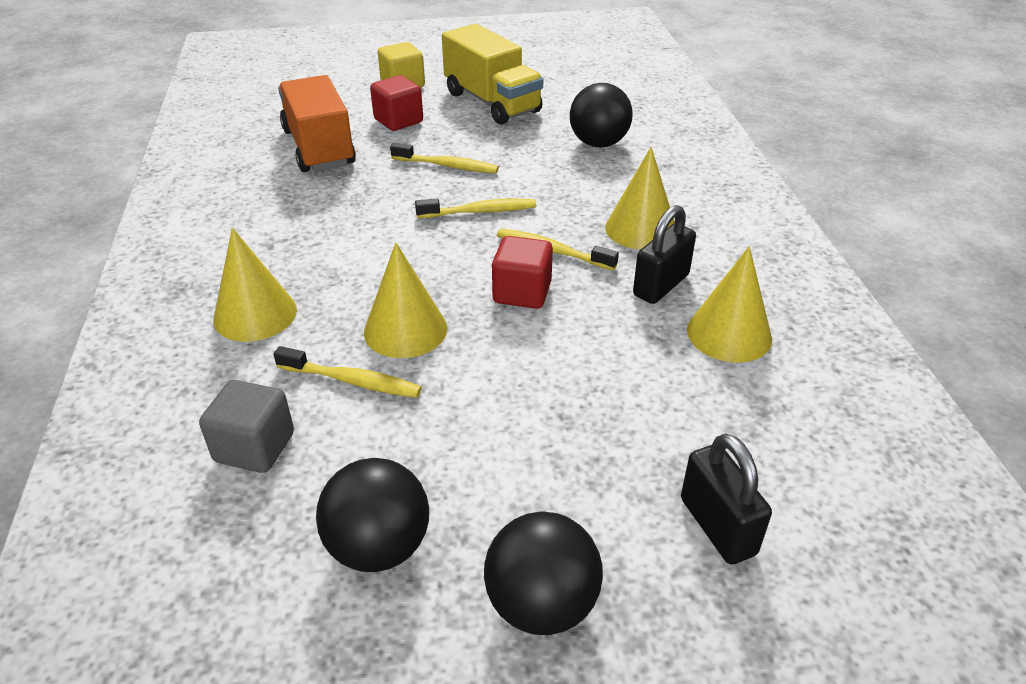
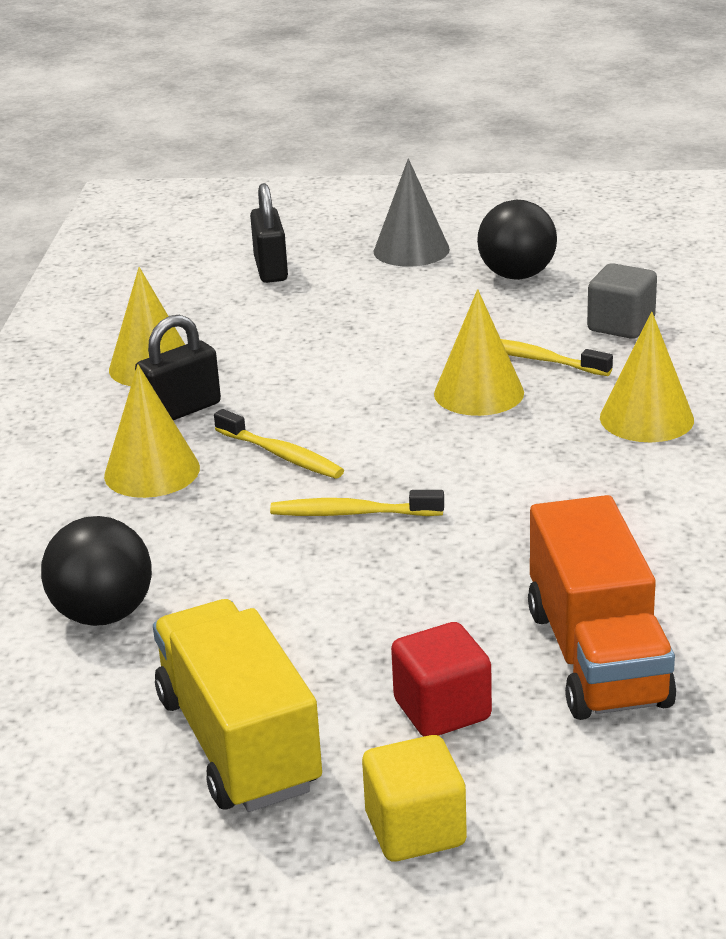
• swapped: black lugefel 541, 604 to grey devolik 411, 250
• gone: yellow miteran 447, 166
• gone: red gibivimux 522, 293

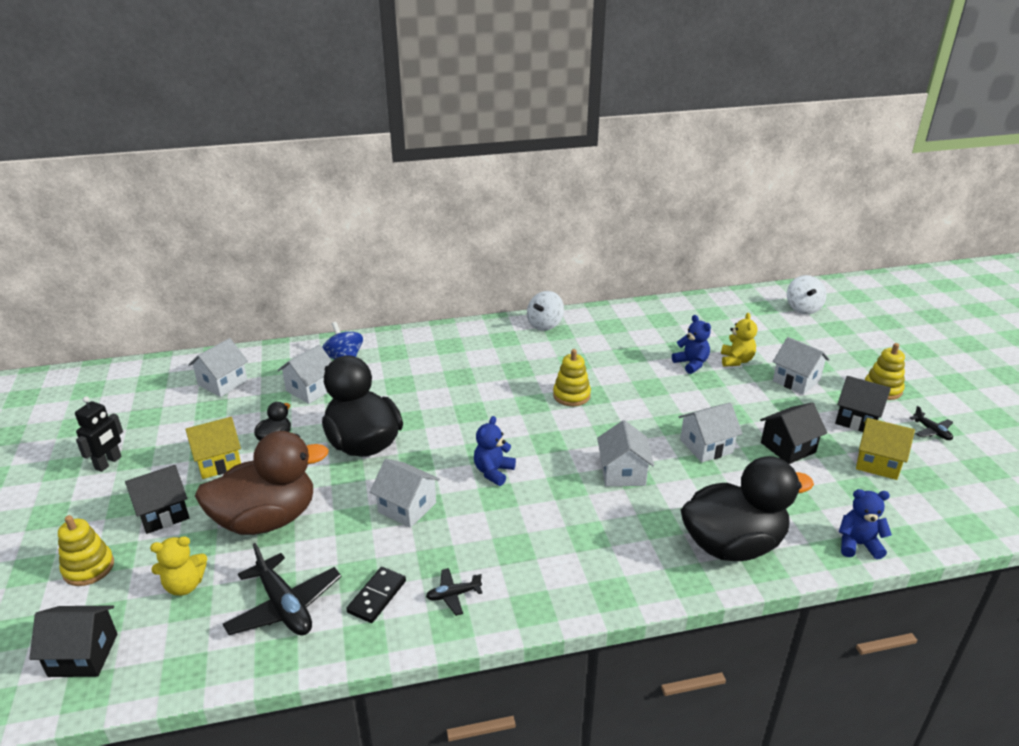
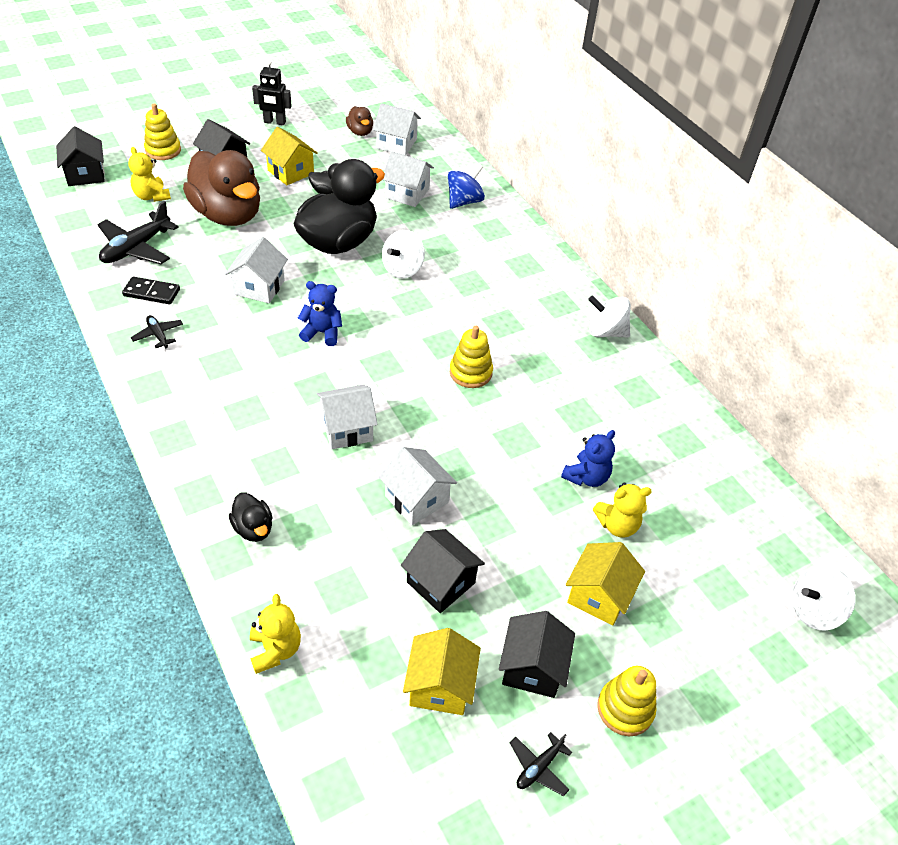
• scaled: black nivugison 732, 545 = 253, 528 x0.43
• repainted: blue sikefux 858, 544 to yellow sikefux 275, 650
• new: brown nivugison 360, 132
• new: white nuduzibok 403, 269
• repainted: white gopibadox 796, 380 to yellow gopibadox 599, 596

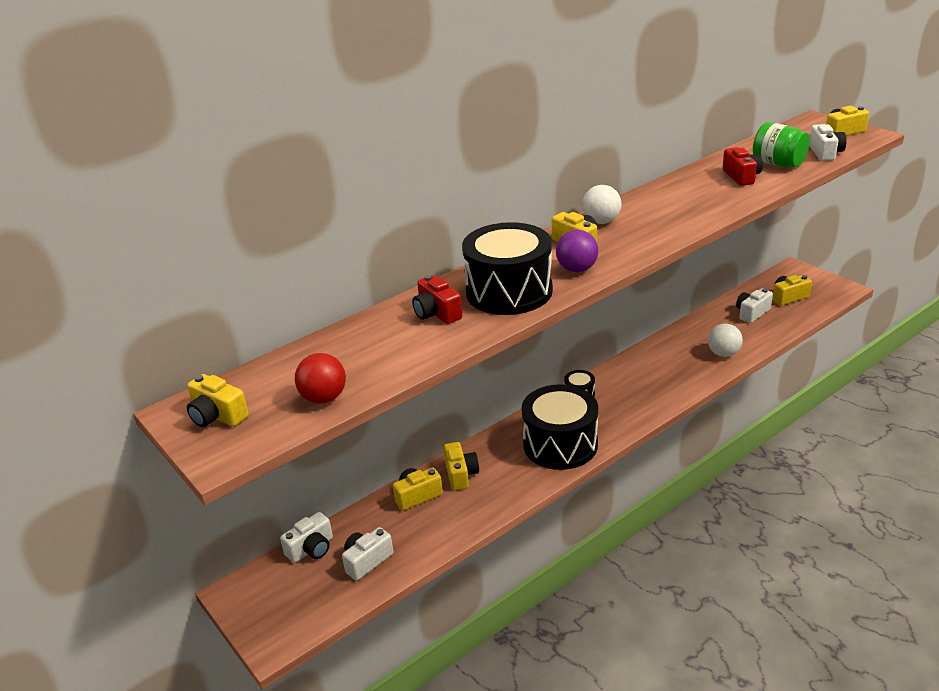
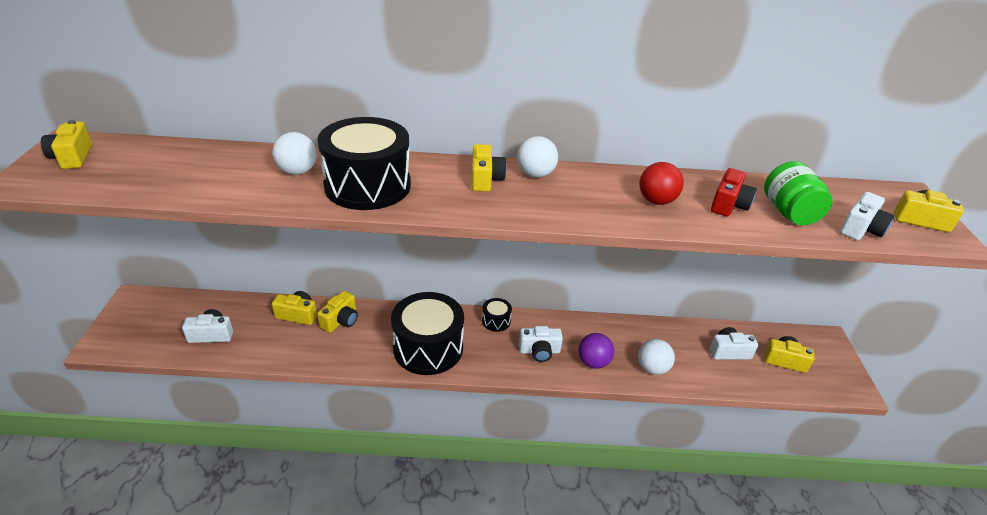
• swapped: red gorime 437, 313 to white lugefel 297, 171
• shifted: white gorime 311, 549 to 539, 351
• shifted: purple lugefel 577, 269 to 593, 362
• shifted: red lugefel 324, 398 to 656, 201

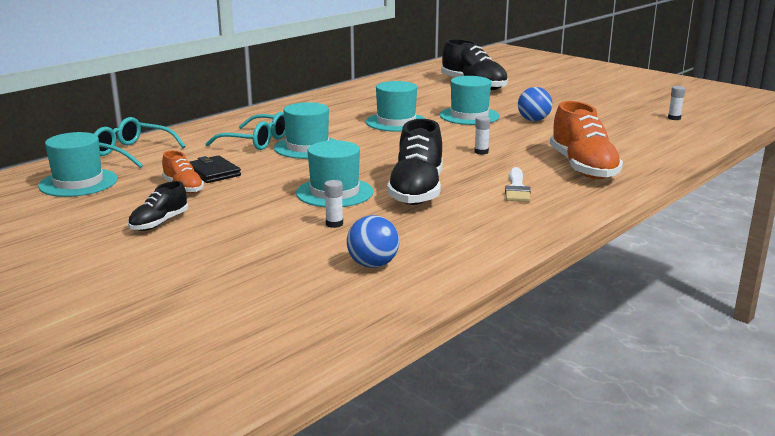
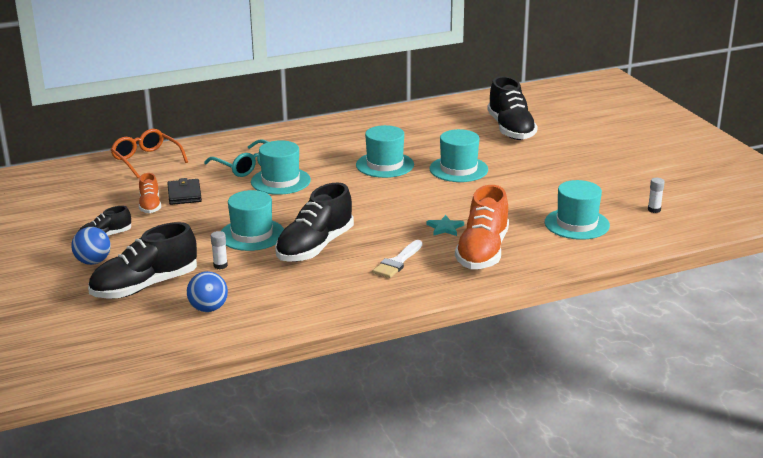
• shifted: blue lugefel 533, 120 to 93, 262
• new: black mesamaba 145, 286
• repainted: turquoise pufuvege 132, 152 to orange pufuvege 146, 160
• new: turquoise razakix 445, 228
• shifted: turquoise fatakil 78, 183 to 577, 224
• gone: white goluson 481, 152

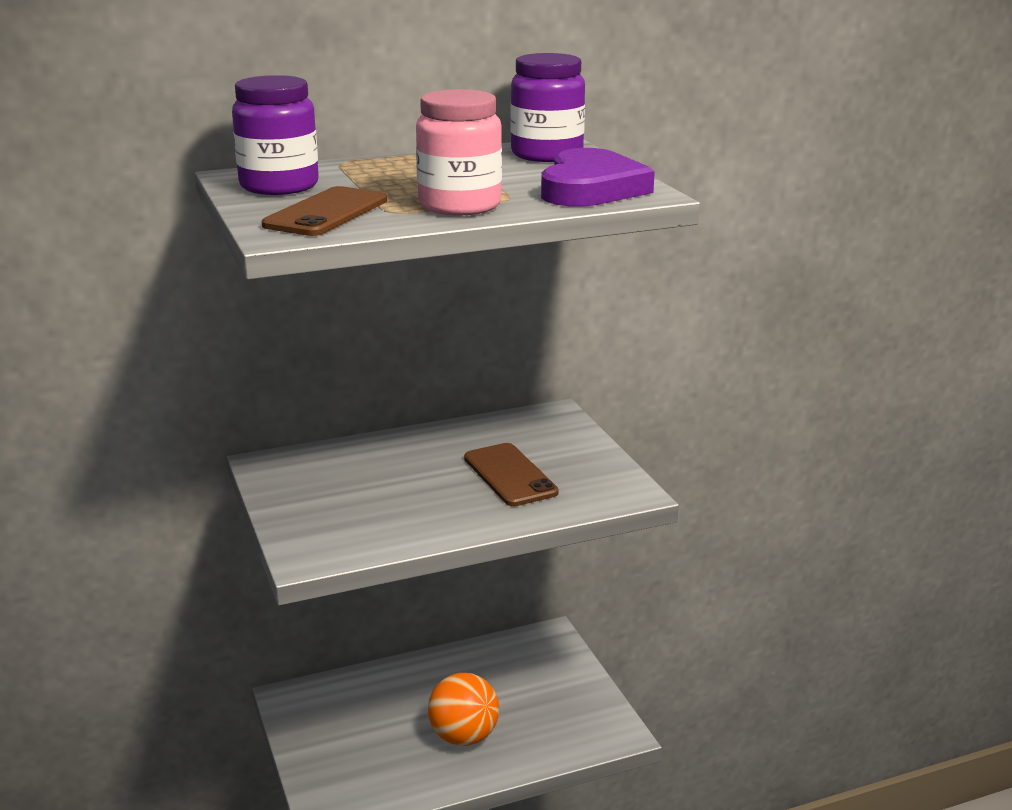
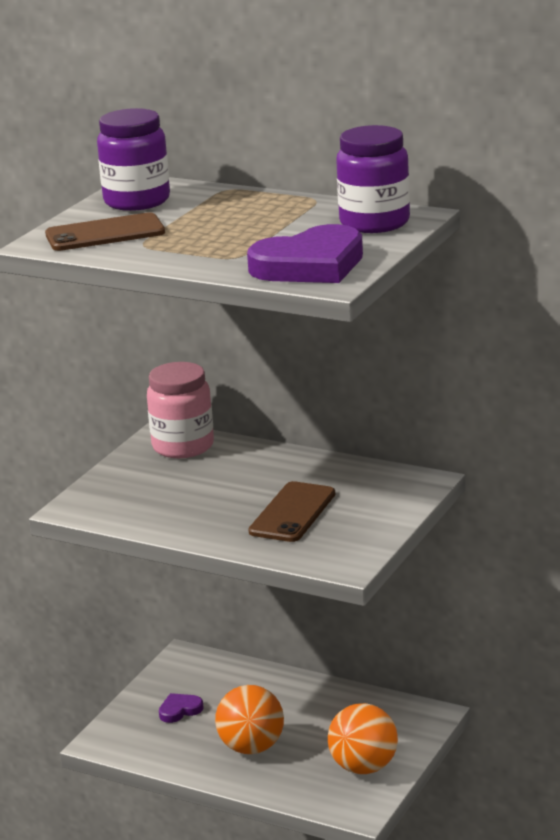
• shifted: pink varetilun 460, 205 to 183, 446
• new: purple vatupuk 180, 710
• new: orange lugefel 364, 767

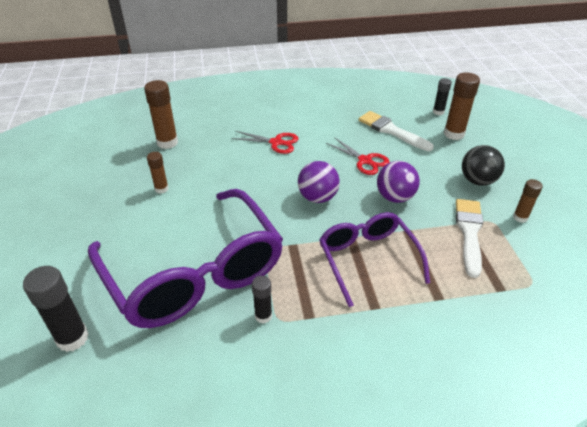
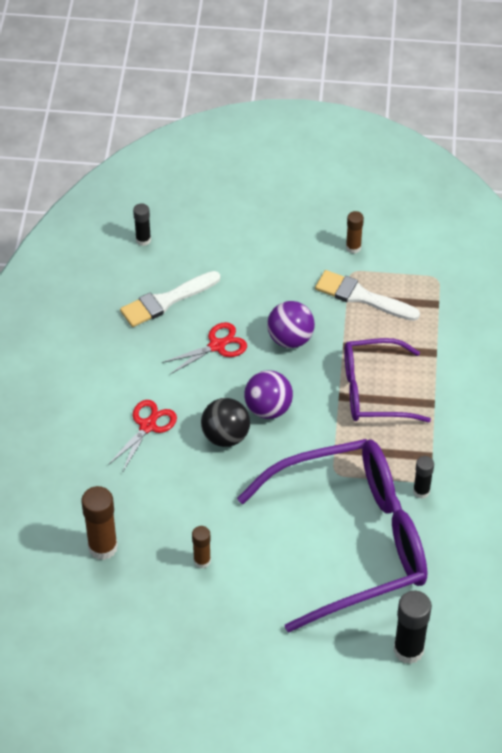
• shifted: black lugefel 477, 181 to 225, 436
• gone: brown goluson 454, 134

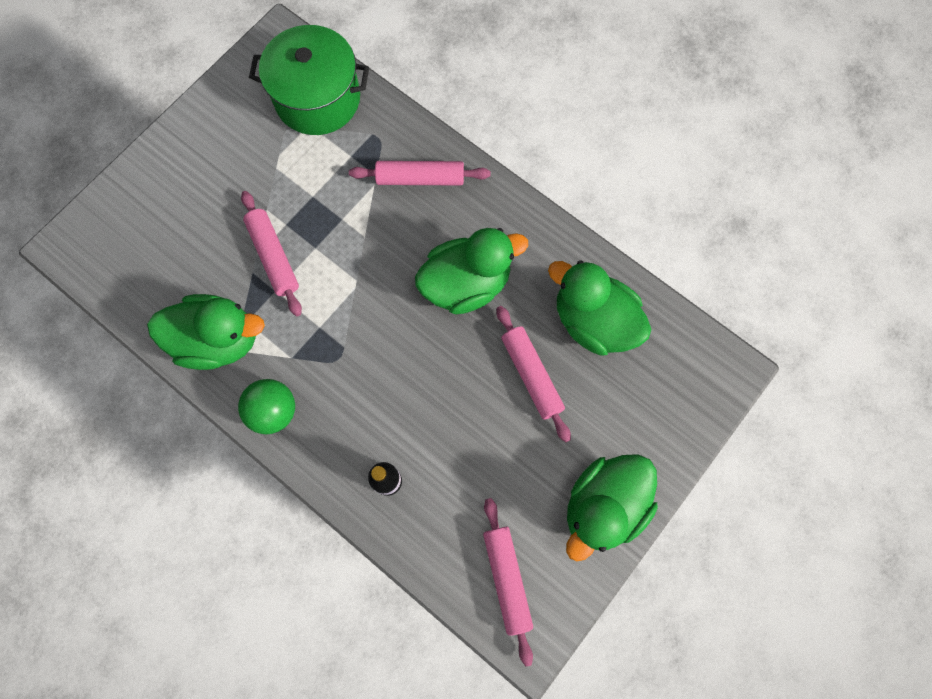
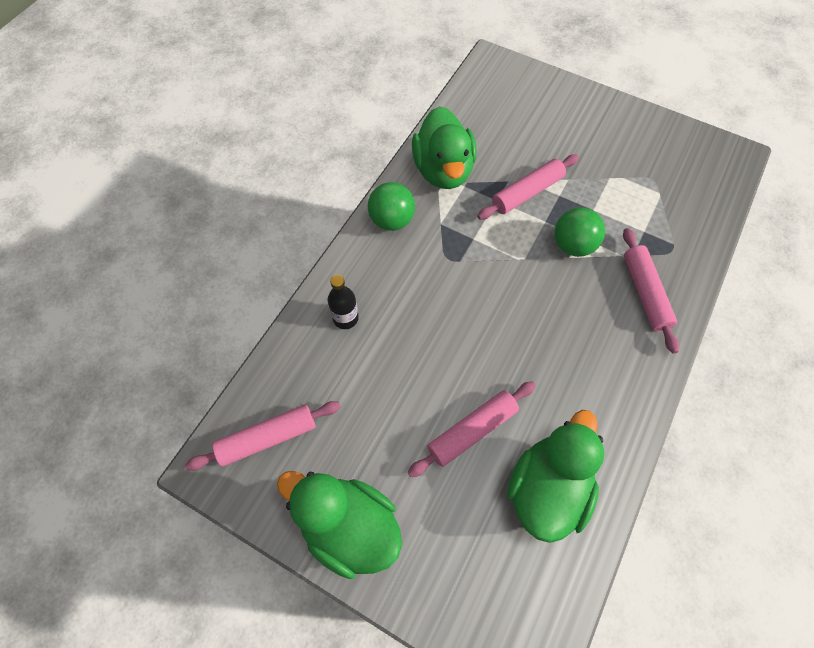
• new: green lugefel 573, 245
• gone: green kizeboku 317, 99
• gone: green nivugison 466, 284

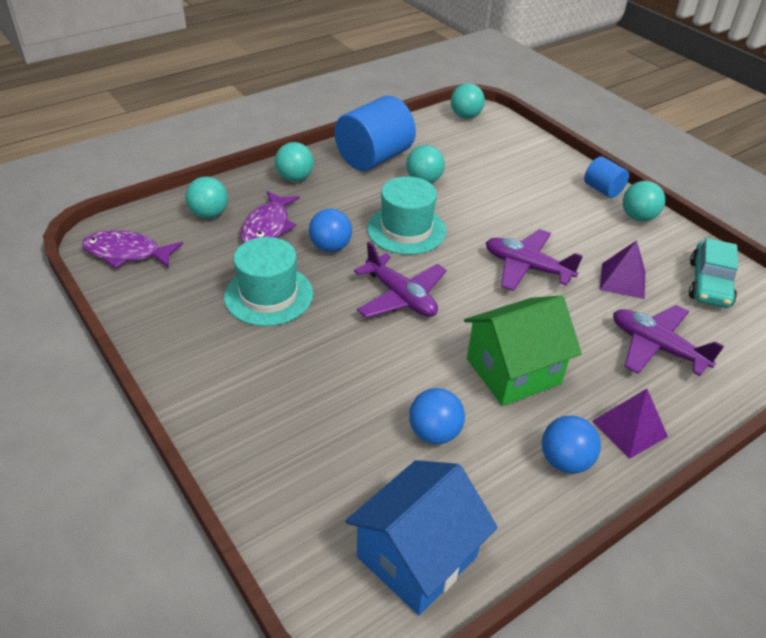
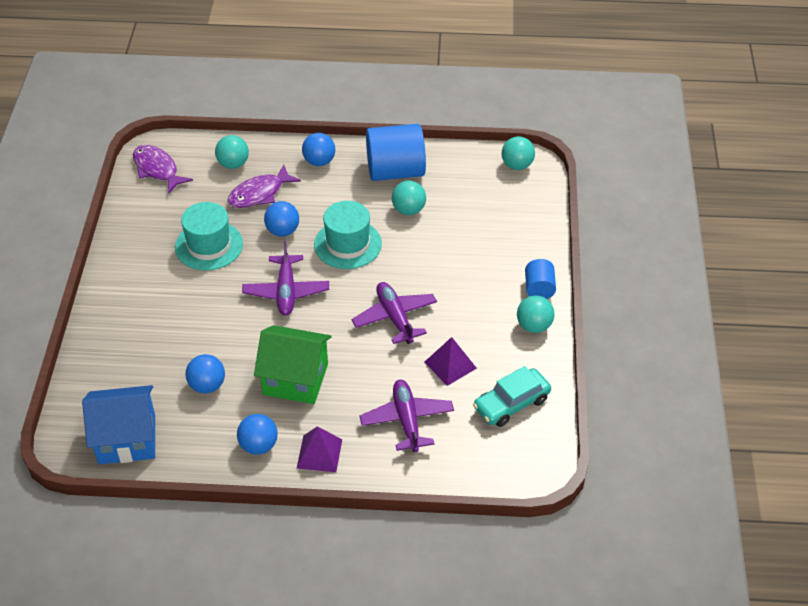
• repainted: turquoise lugefel 295, 178 to blue lugefel 319, 161

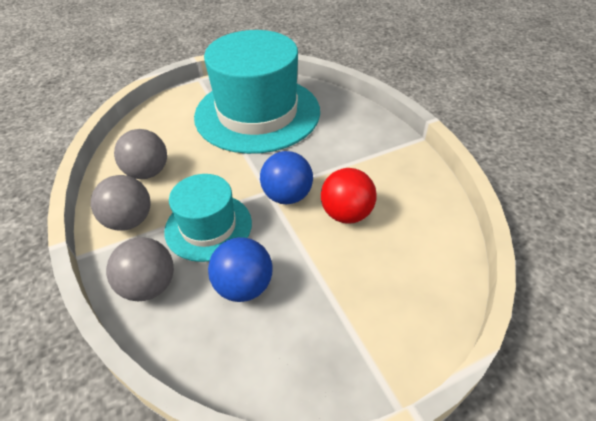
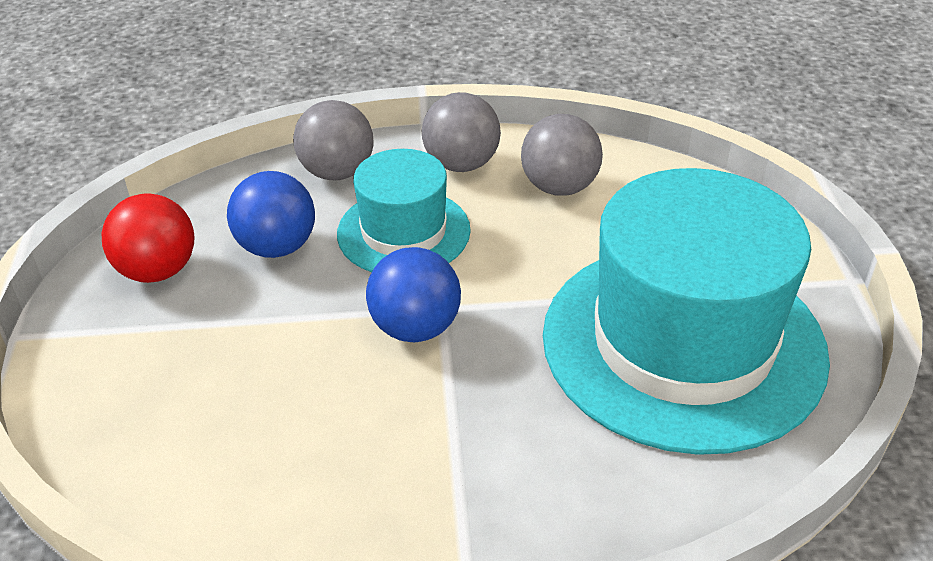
• shifted: red lugefel 346, 214 to 157, 271

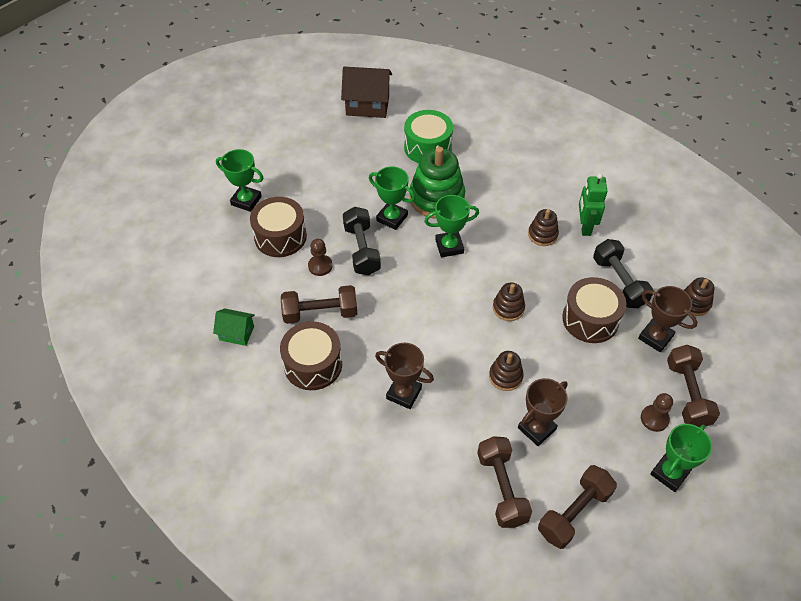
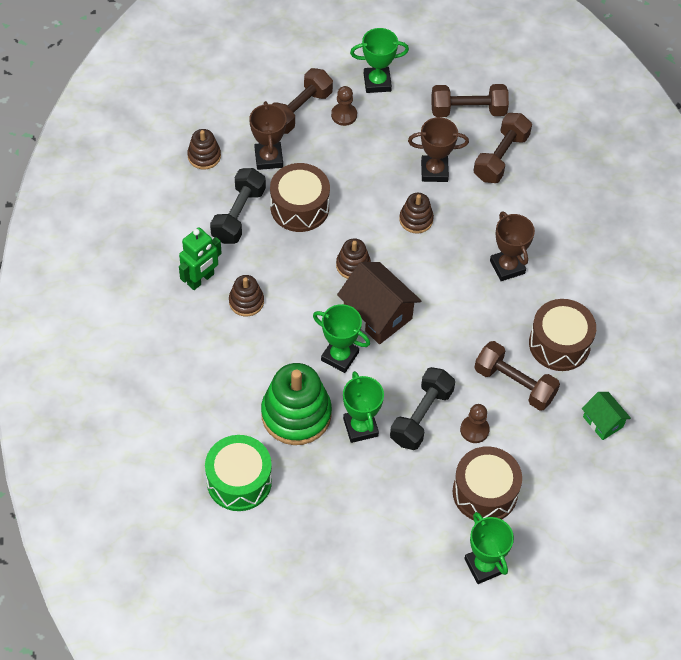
• shifted: brown gopibadox 367, 105 to 377, 314

